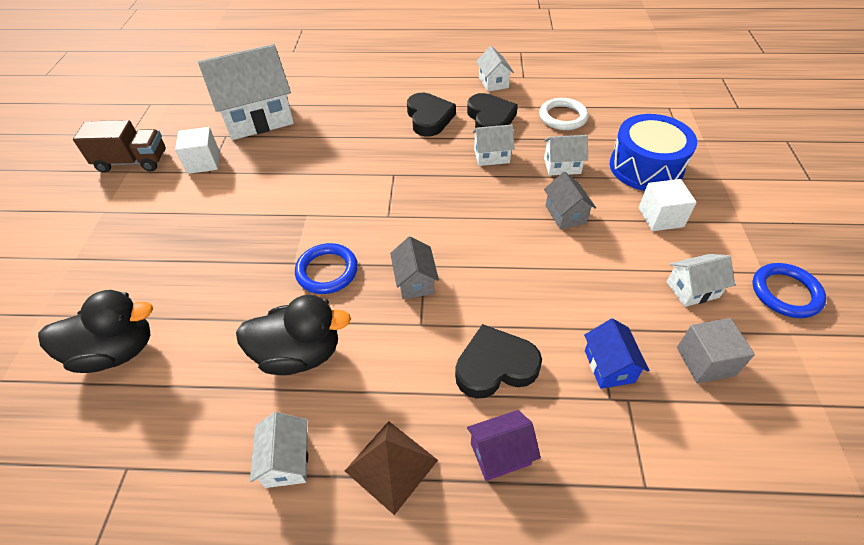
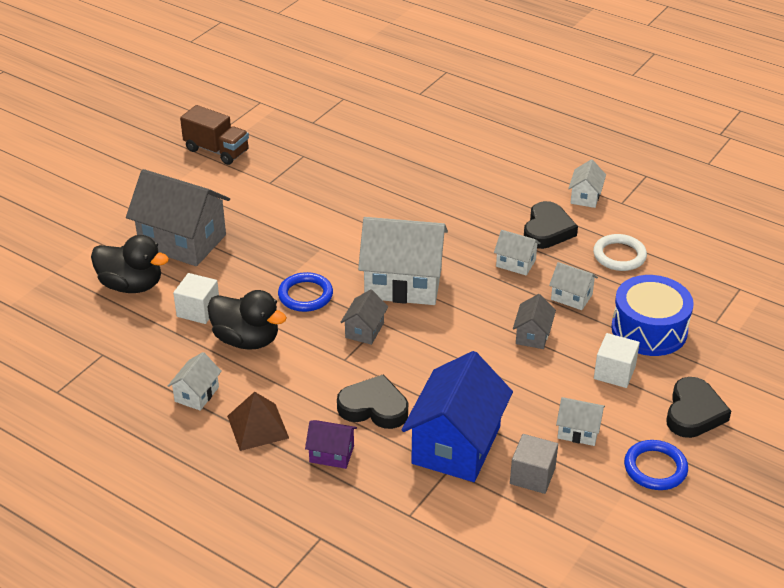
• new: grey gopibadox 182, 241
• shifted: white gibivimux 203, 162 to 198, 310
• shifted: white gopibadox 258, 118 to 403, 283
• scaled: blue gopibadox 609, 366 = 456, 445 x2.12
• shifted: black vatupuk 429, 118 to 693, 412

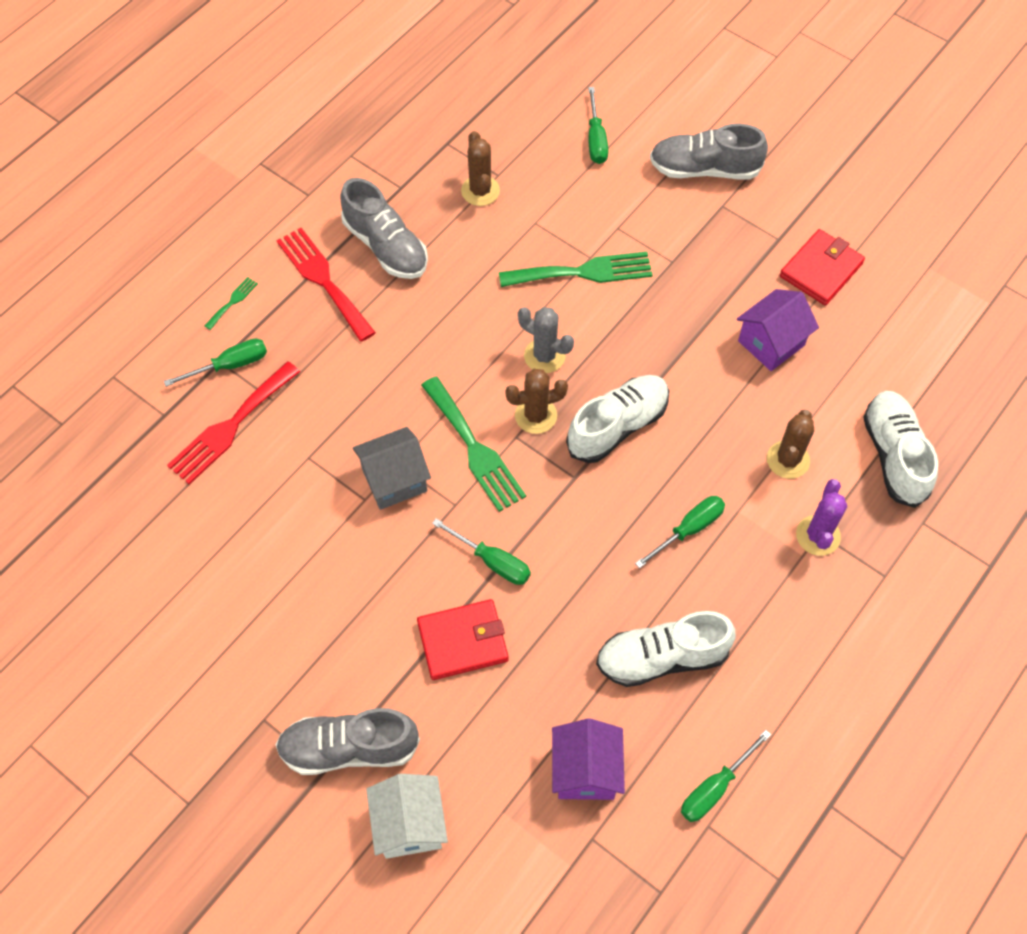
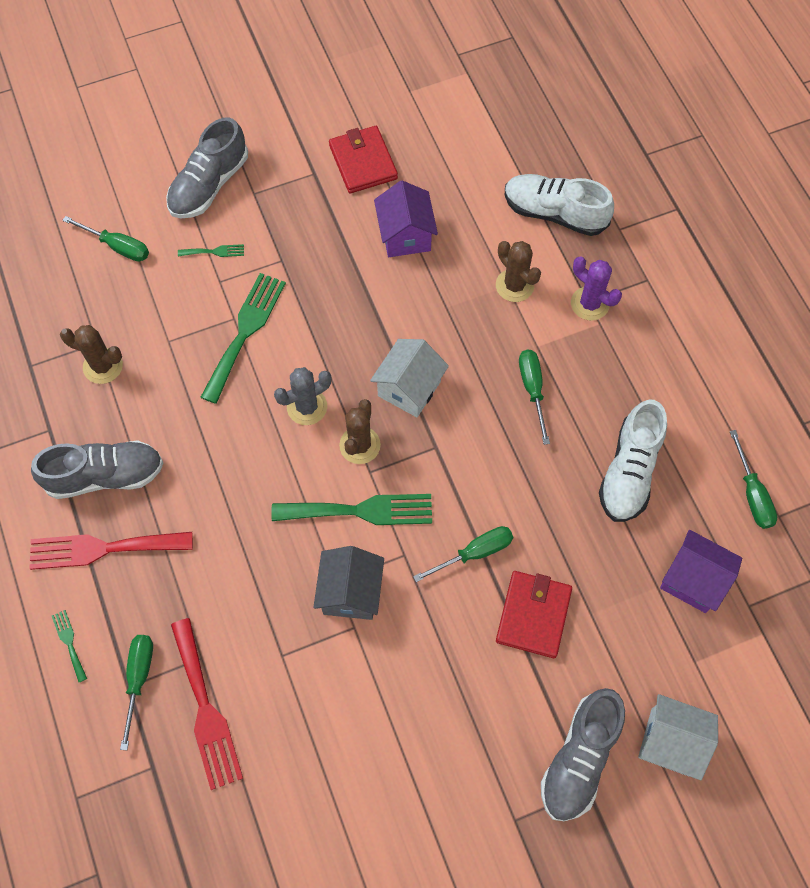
• new: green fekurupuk 214, 251
• swapped: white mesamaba 617, 426 to white gopibadox 409, 388

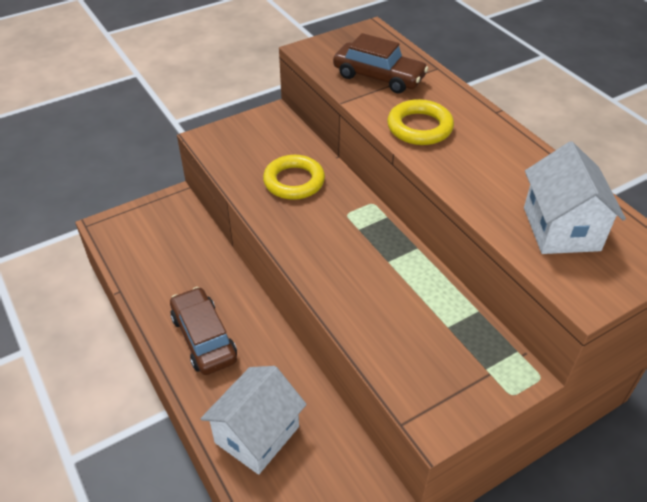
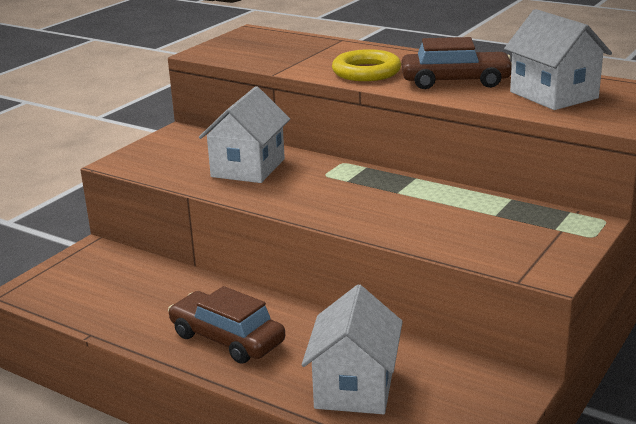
• swapped: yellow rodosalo 294, 181 to white gopibadox 248, 168
• shifted: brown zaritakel 379, 77 to 455, 81

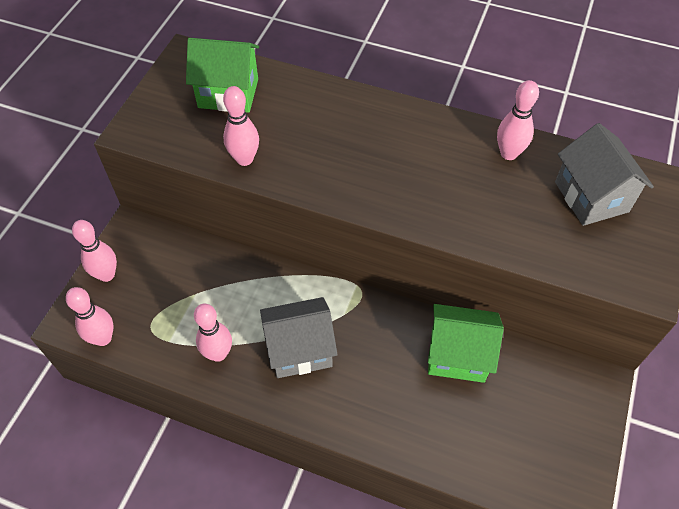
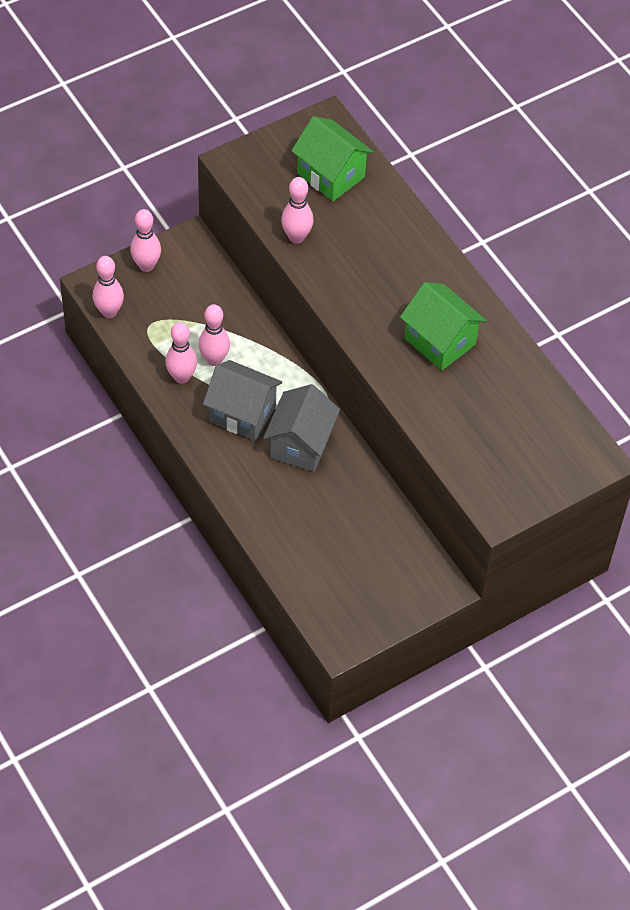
• shifted: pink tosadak 508, 153 to 214, 359
• shifted: grey gopibadox 591, 197 to 300, 444
• shifted: green gopibadox 457, 355 to 440, 341

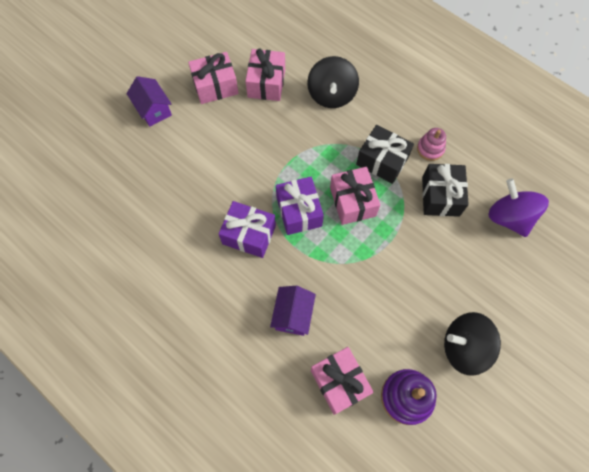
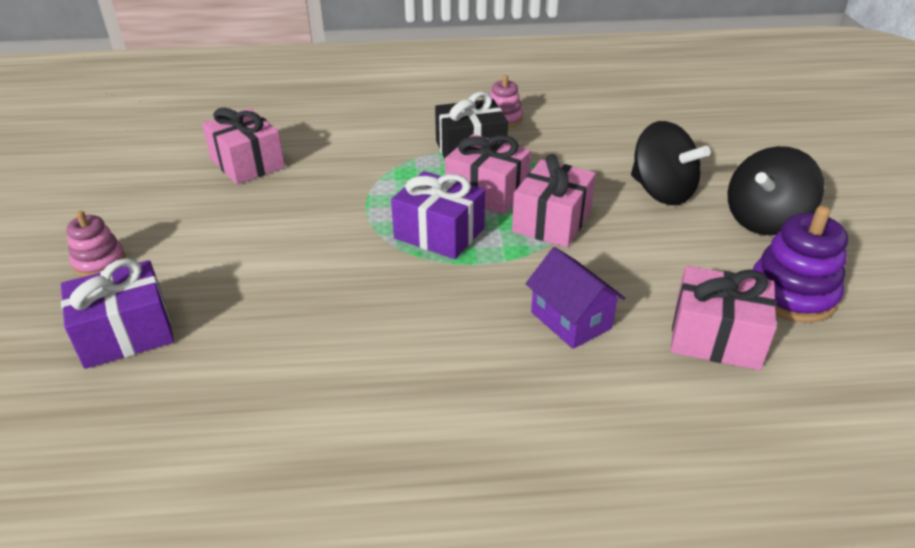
• shifted: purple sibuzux 249, 235 to 126, 333
• swapped: purple gopibadox 153, 110 to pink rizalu 99, 262
• shifted: pink sibuzux 215, 86 to 551, 221
• shifted: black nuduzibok 331, 95 to 661, 192
• gone: black sibuzux 440, 196
• gone: purple nuduzibok 509, 217

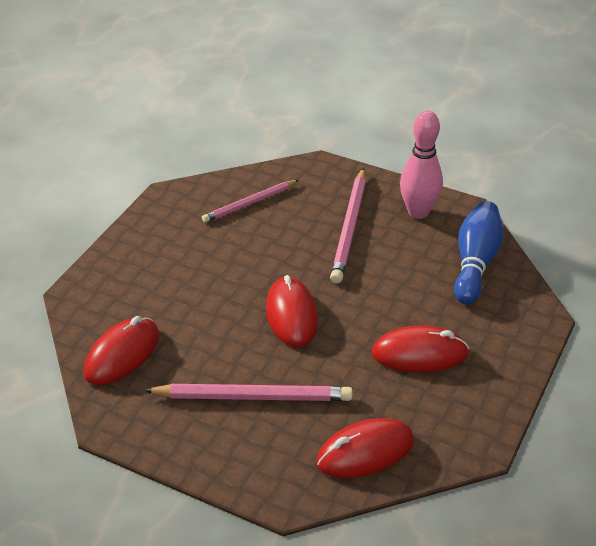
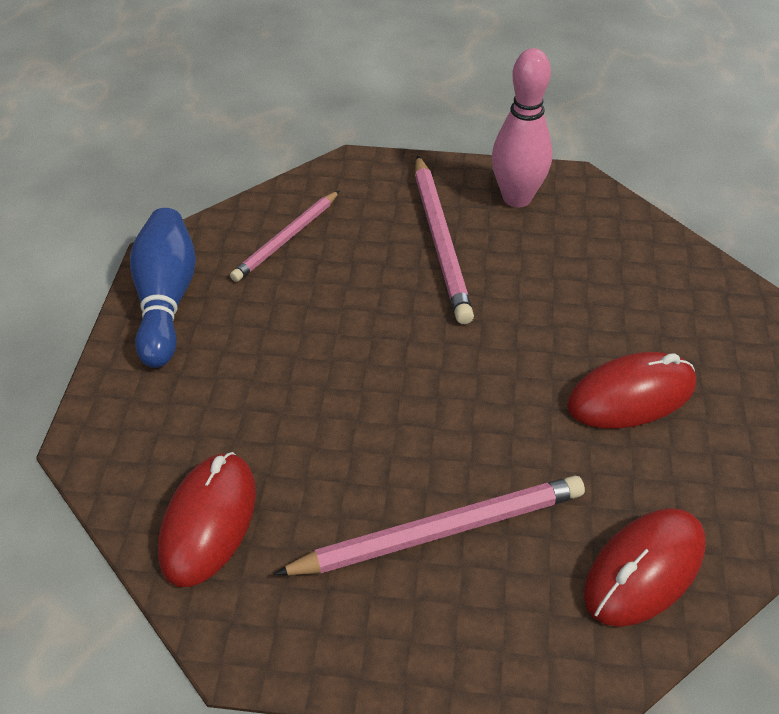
• shifted: blue tosadak 475, 263 to 165, 300
• gone: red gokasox 291, 315

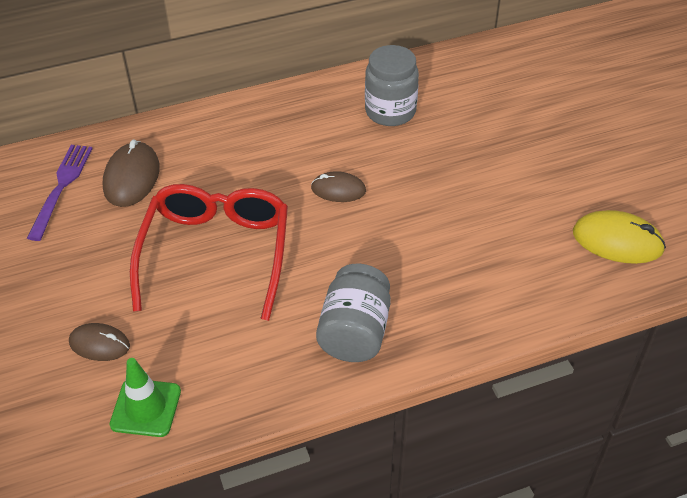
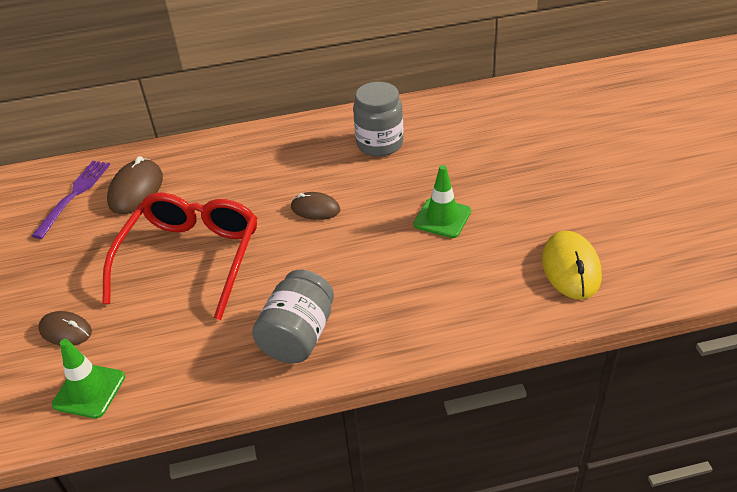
• new: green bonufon 442, 218
• rotated: yellow gokasox 617, 241 = 571, 268 60 degrees clockwise

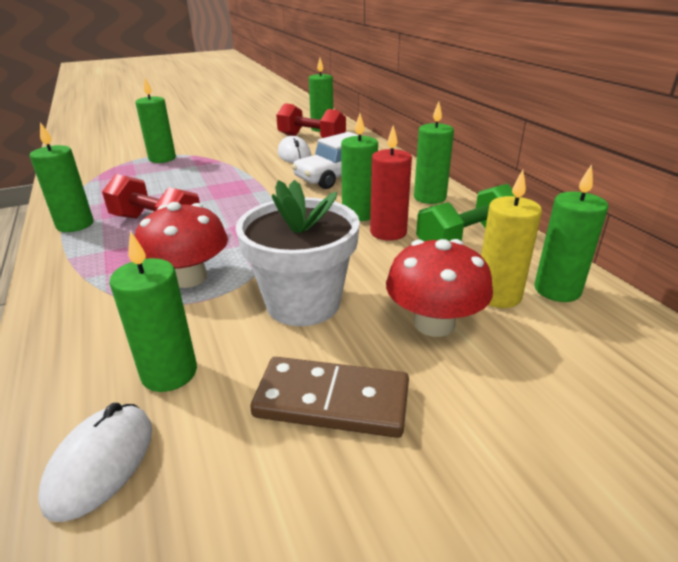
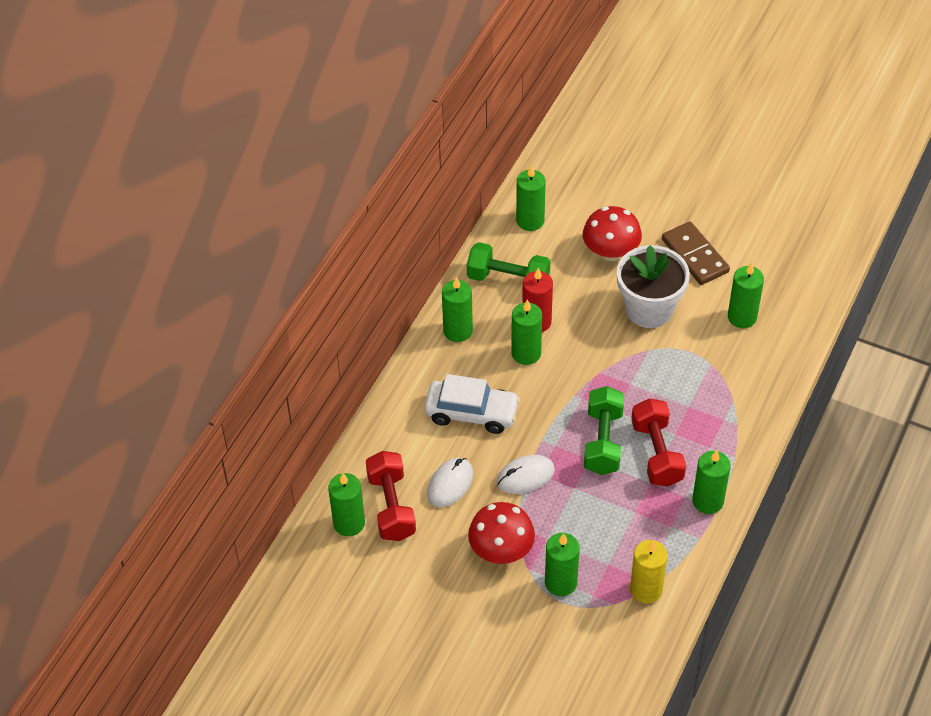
• shifted: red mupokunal 189, 278 to 501, 550
• shifted: white gokasox 101, 463 to 525, 476
• new: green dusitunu 603, 441
• shifted: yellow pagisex 498, 295 to 646, 589

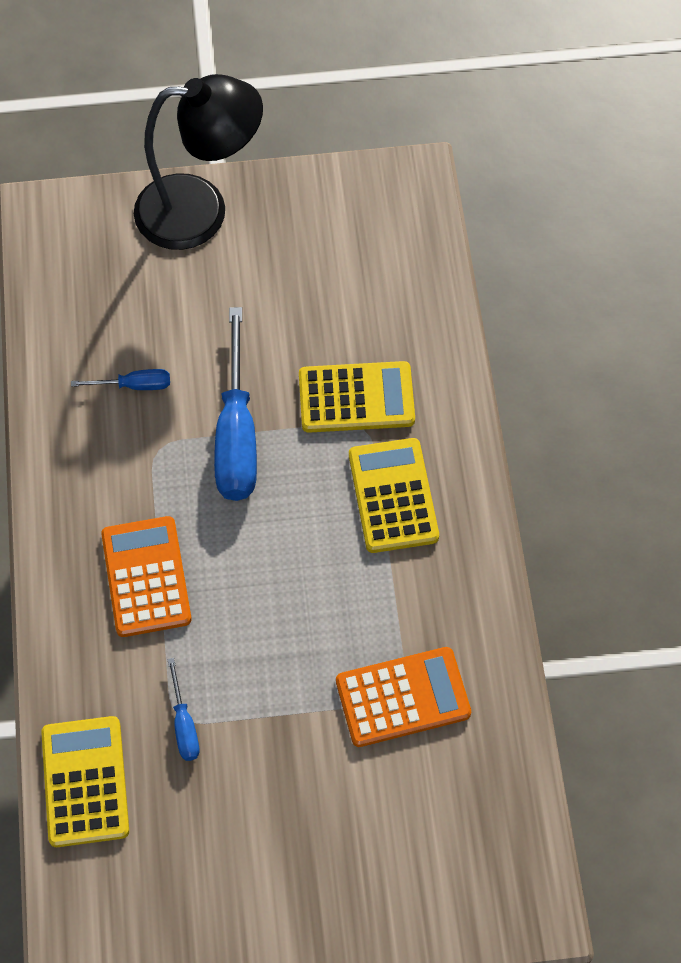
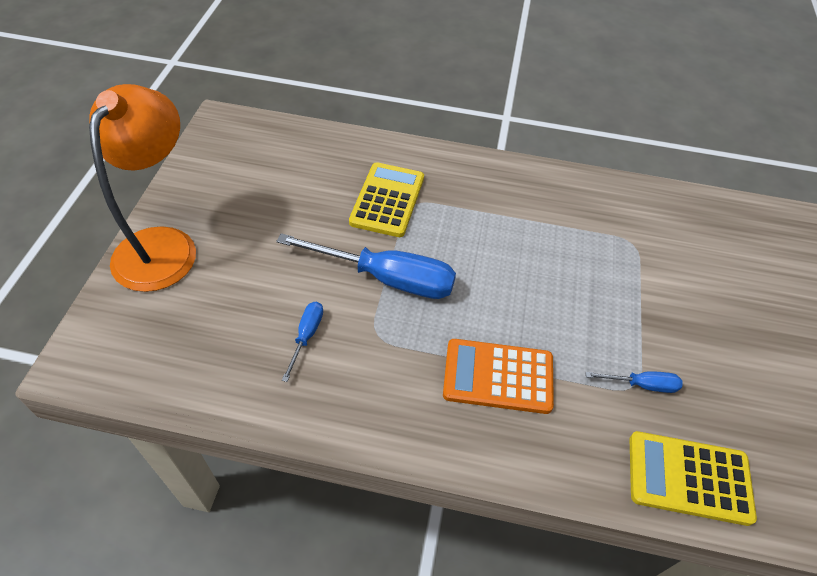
• repainted: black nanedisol 201, 211 to orange nanedisol 163, 245
• gone: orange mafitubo 403, 697
• gone: yellow mafitubo 393, 496

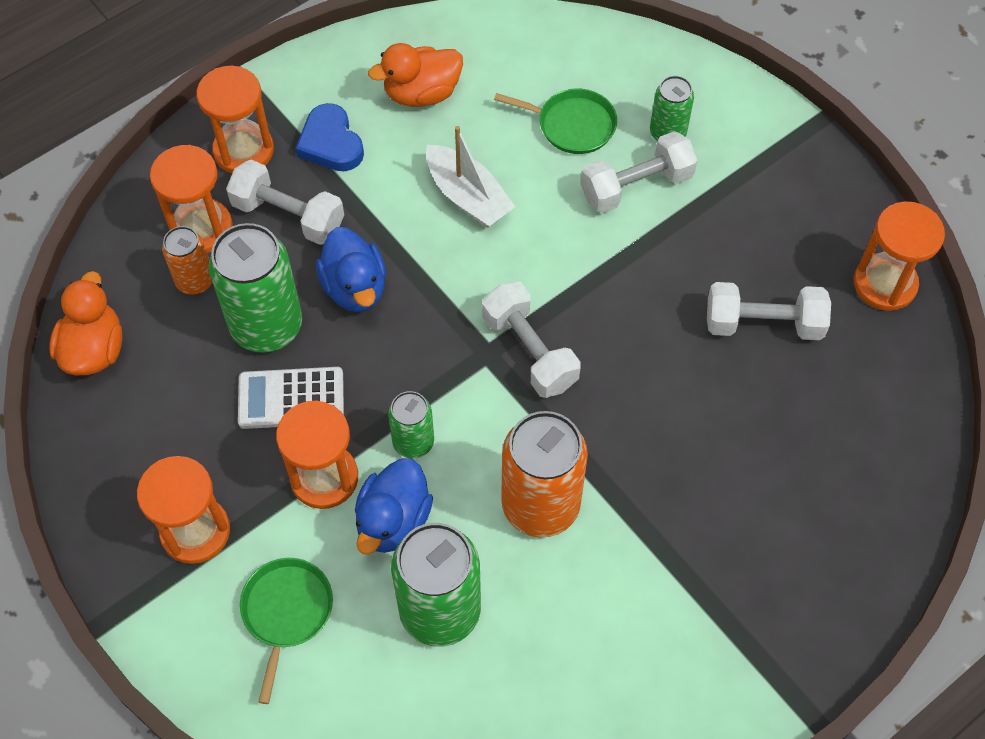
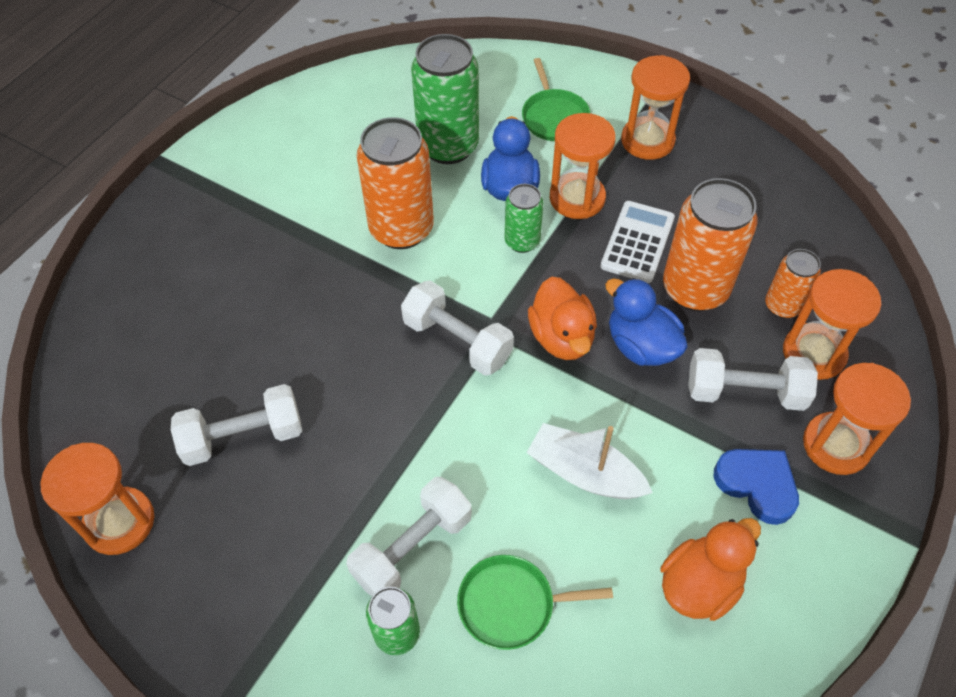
• shifted: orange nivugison 94, 349 to 562, 337
• rotated: white mafitubo 291, 399 = 637, 242 45 degrees counterclockwise
• repainted: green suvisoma 267, 326 to orange suvisoma 695, 289

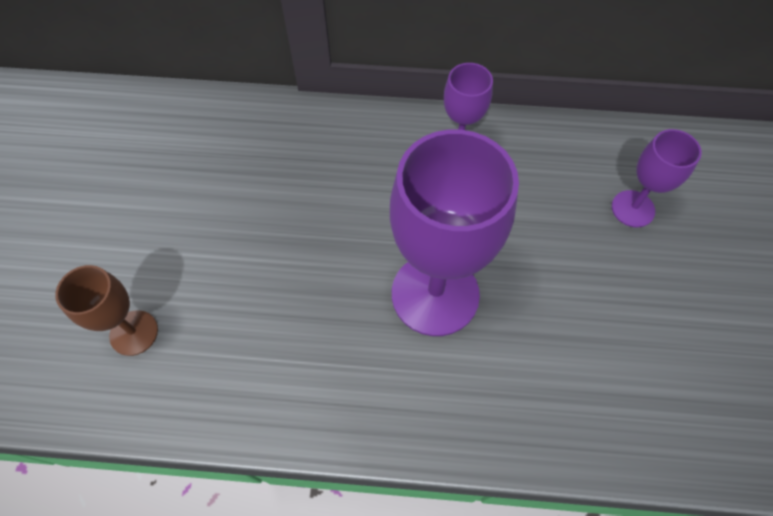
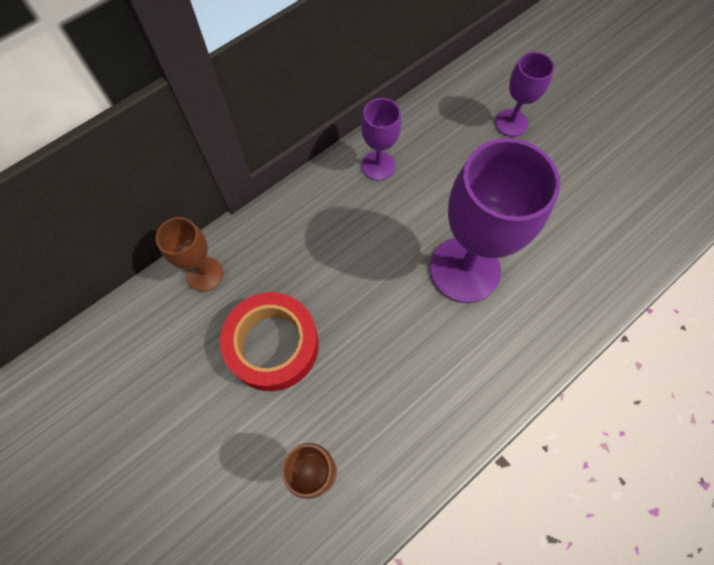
• new: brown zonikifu 205, 274
• new: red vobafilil 273, 345

